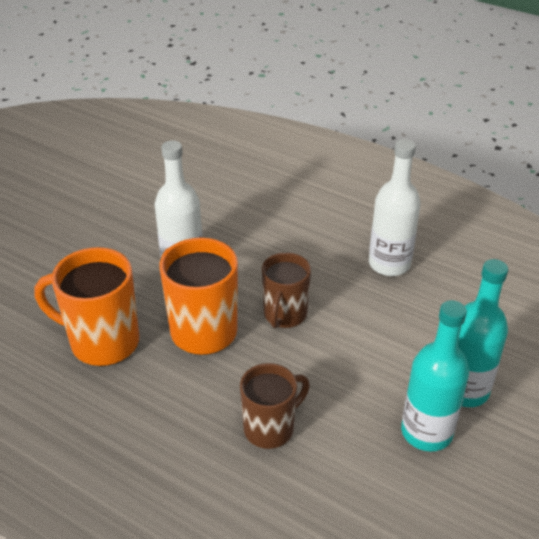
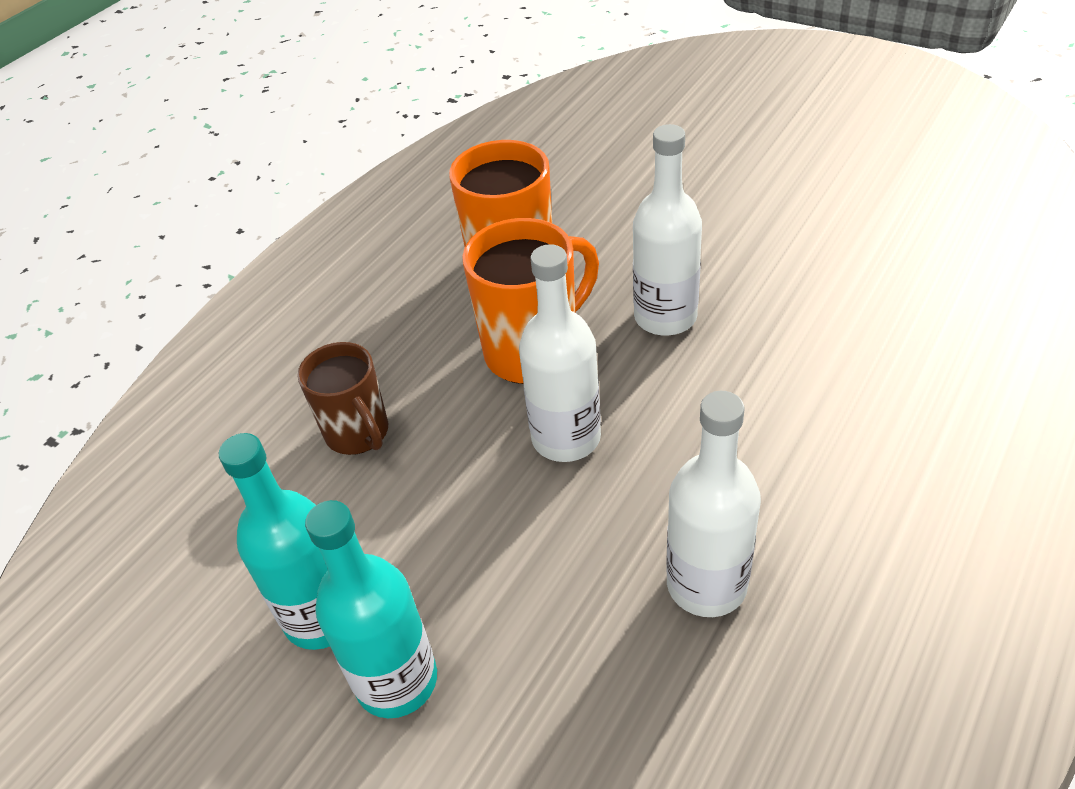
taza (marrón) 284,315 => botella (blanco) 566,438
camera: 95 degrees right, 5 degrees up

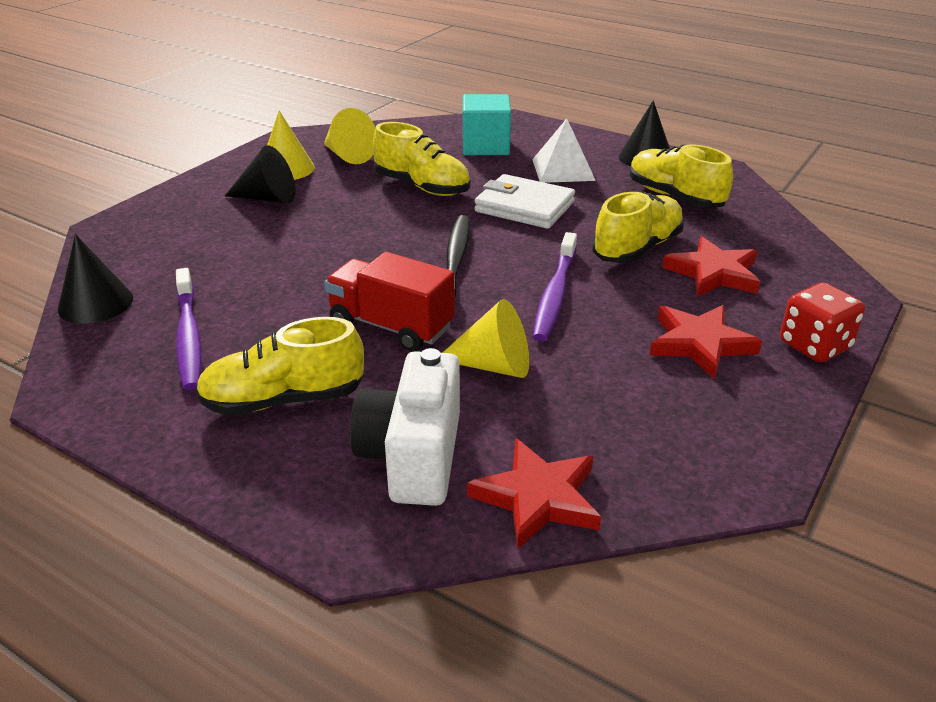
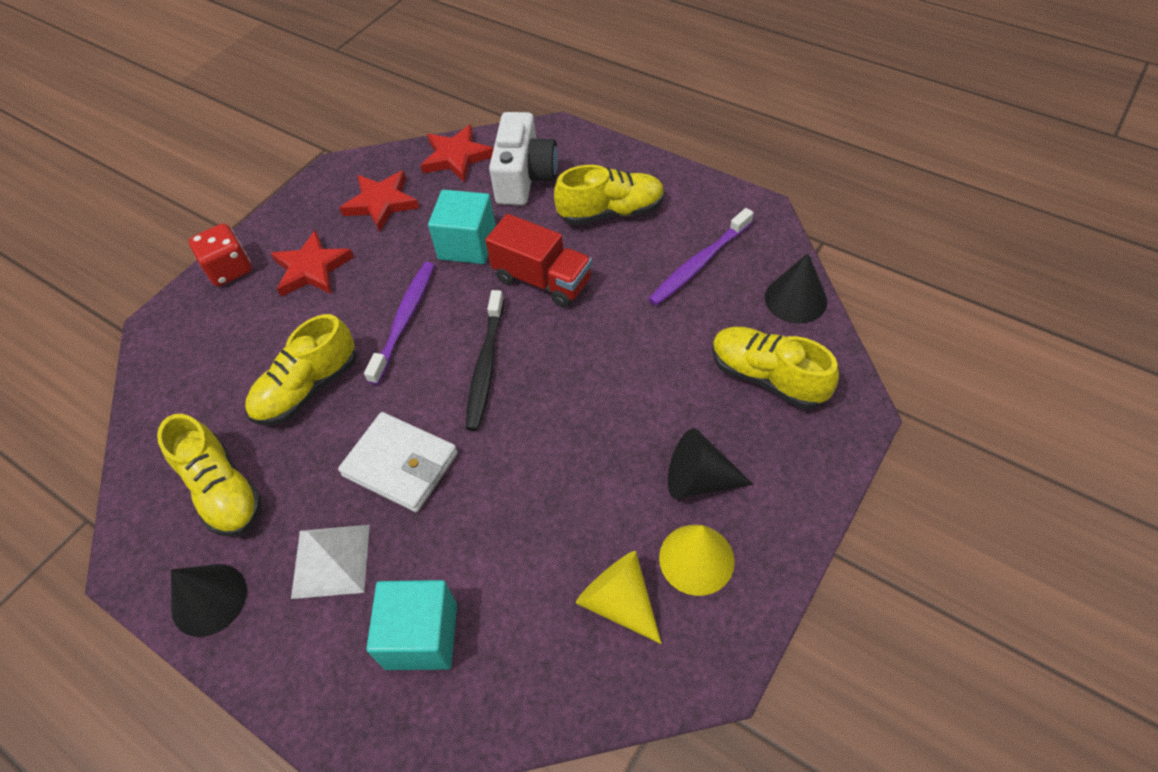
estrella (rojo) 713,273 => estrella (rojo) 381,203, shifted
cono (amarillo) 494,365 => cubo (turquesa) 467,244
cepillo de dientes (morado) 188,337 => cepillo de dientes (morado) 699,264, 120 degrees counterclockwise
zapato (amarillo) 422,187 => zapato (amarillo) 767,377, shifted
camera: 175 degrees left, 20 degrees up

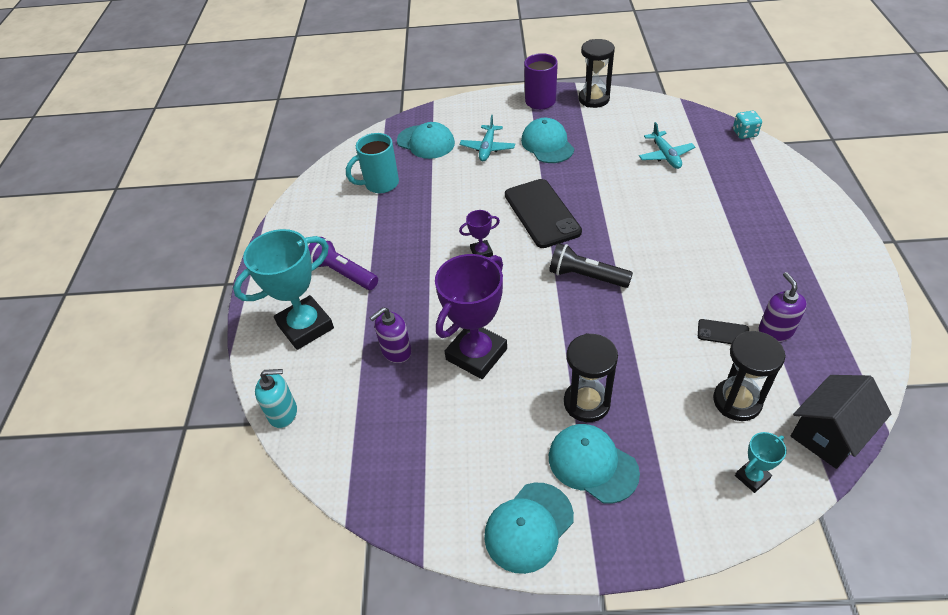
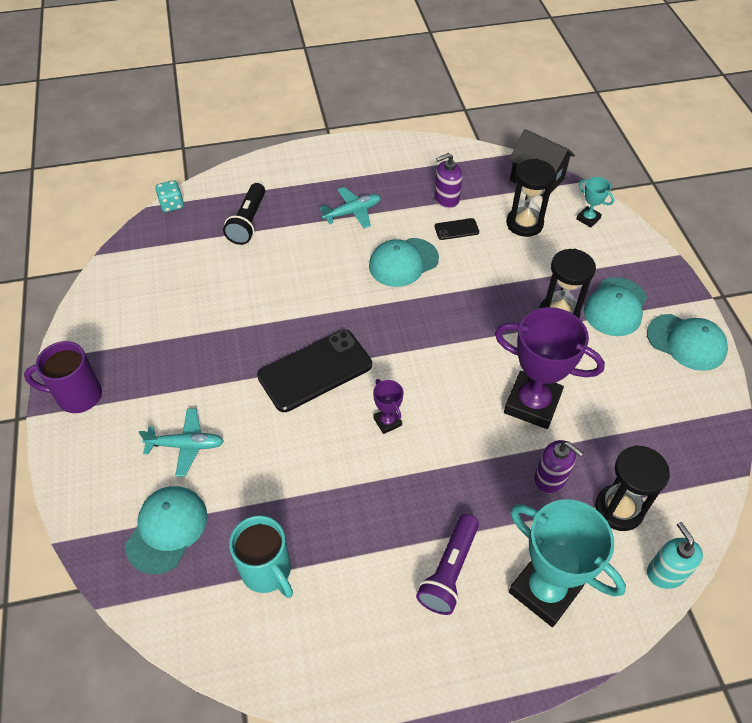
lámpara de mano (negro) 586,276 => lámpara de mano (negro) 248,222, shifted
avión (turquesa) 665,156 => avión (turquesa) 352,212, shifted
gorra (turquesa) 547,144 => gorra (turquesa) 403,262, shifted
móvil (negro) 723,333 => móvil (negro) 456,229, 75 degrees clockwise
reloj de arena (negro) 594,99 => reloj de arena (negro) 619,509, shifted
camera: 105 degrees left, 5 degrees up

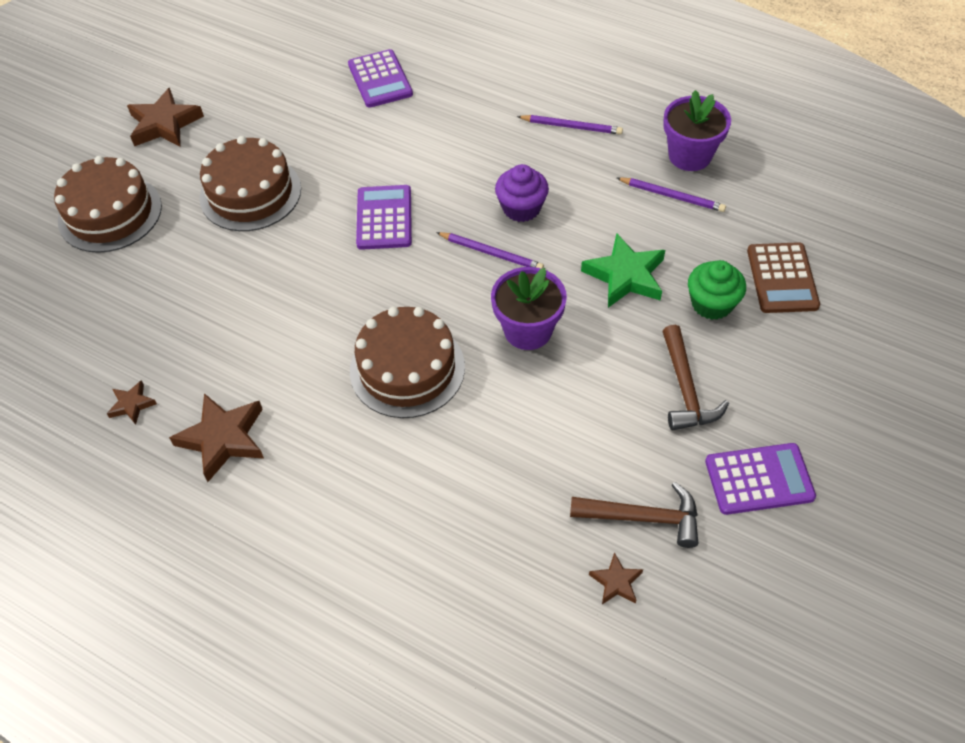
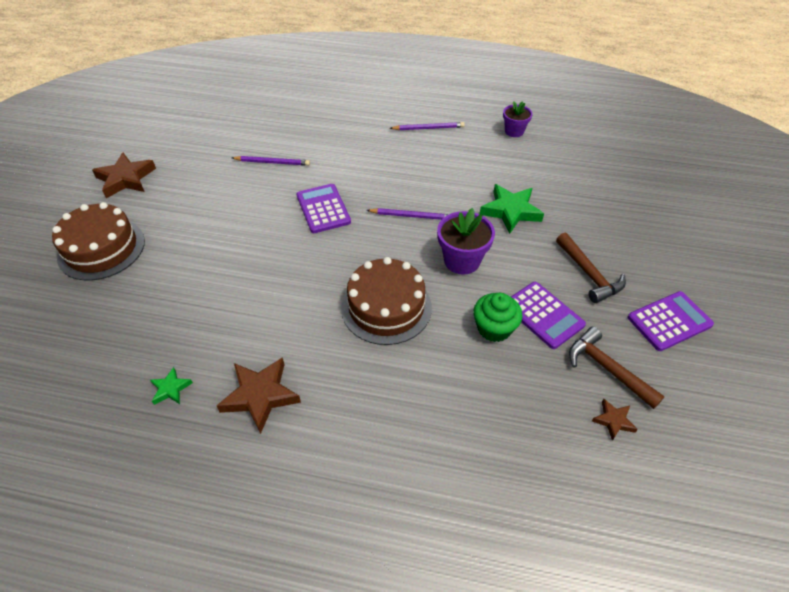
estrella (marrón) 132,404 => estrella (verde) 171,389
lápiz (morado) 672,196 => lápiz (morado) 272,162, shifted
magdalena (verde) 711,304 => magdalena (verde) 494,328, shifted
maceta (morado) 690,155 => maceta (morado) 514,131, x0.64
calculadora (morado) 380,79 => calculadora (morado) 543,315, shifted
martillo (marrón) 643,518 => martillo (marrón) 607,369, 120 degrees counterclockwise
tarta (marrón) 250,193 => nothing
magdalena (morado) 521,208 => nothing
calculadora (marrón) 782,278 => nothing
camera: 20 degrees left, 5 degrees down

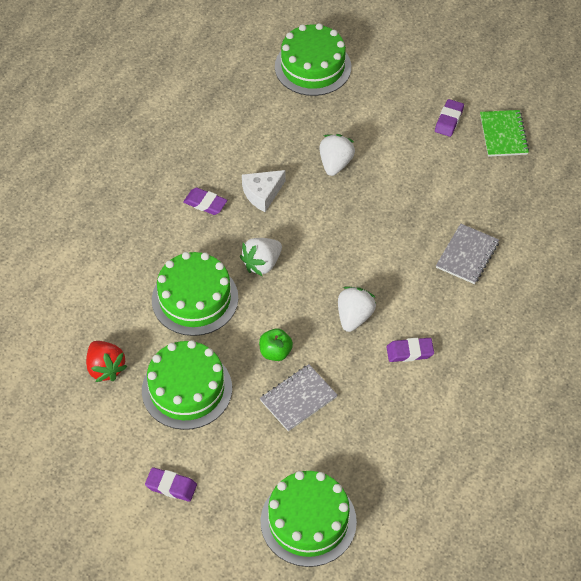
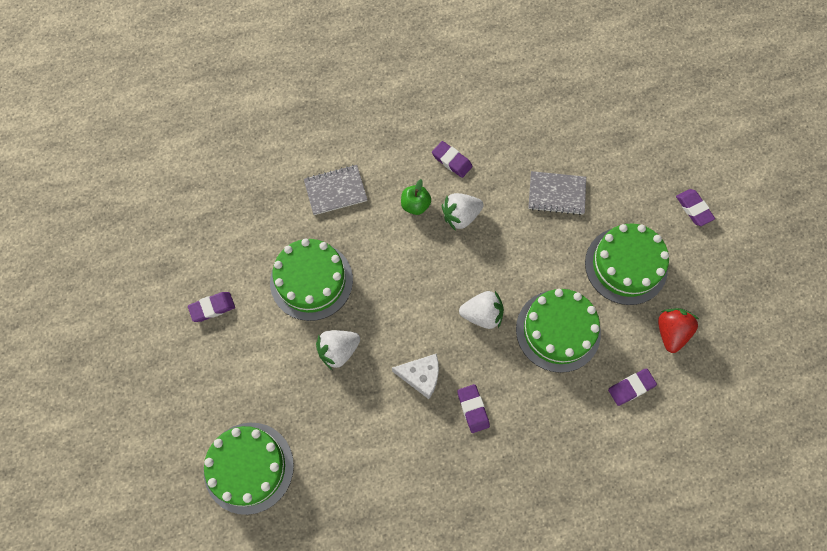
tarta (verde) 308,521 => tarta (verde) 311,281, shifted
manzana (verde) 275,352 => manzana (verde) 415,205, shifted
nothing => goma de borrar (morado) 631,387
cuaderno (verde) 503,134 => nothing
camera: 135 degrees left, 15 degrees up

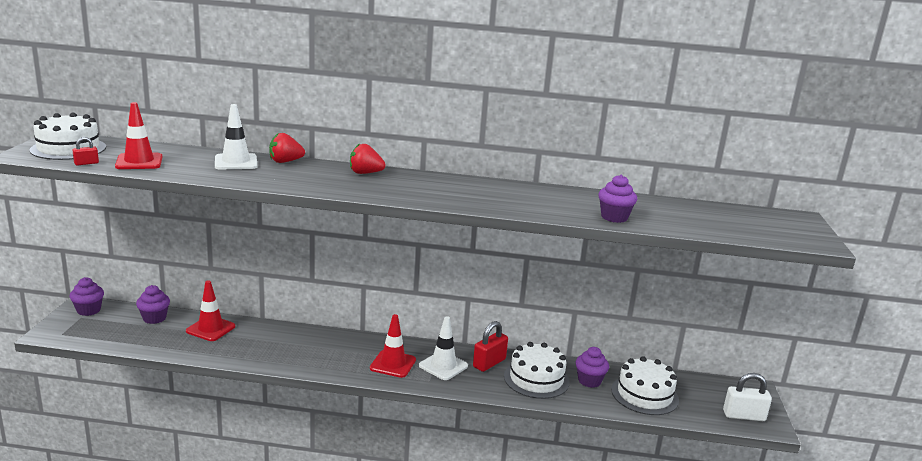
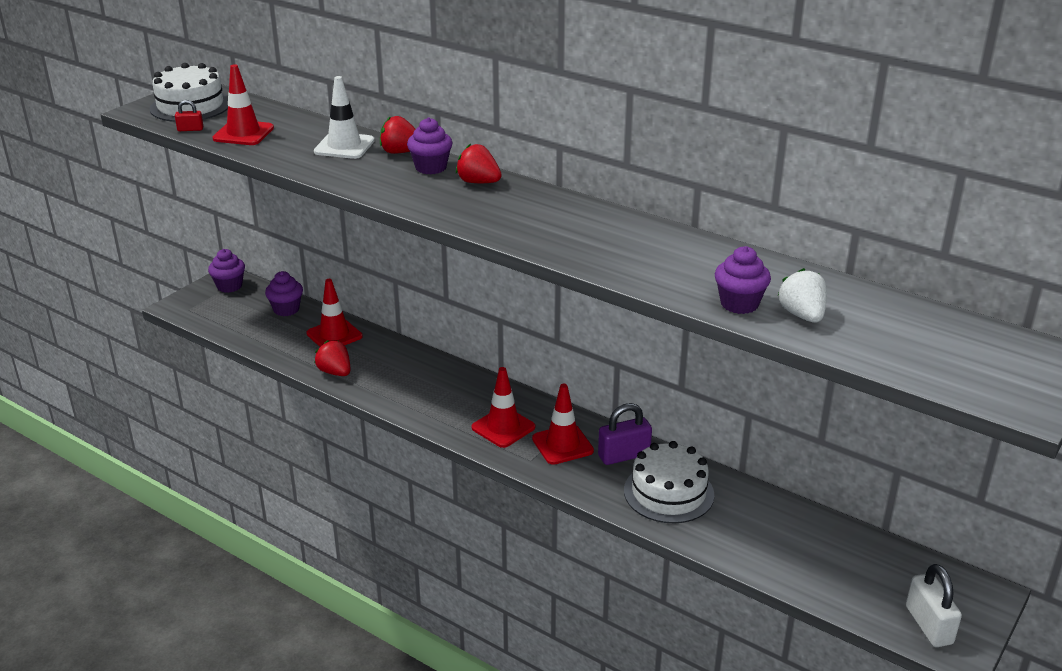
nothing => fresa (rojo) 335,372
magdalena (morado) 589,381 => magdalena (morado) 431,167, shifted
cono de tráfico (blanco) 443,366 => cono de tráfico (rojo) 562,445
candado (rojo) 489,363 => candado (morado) 624,455
nothing => fresa (blanco) 802,315
candado (blanco) 744,416 => candado (blanco) 929,625, 45 degrees clockwise
tarta (blanco) 644,394 => nothing
camera: 30 degrees right, 10 degrees up

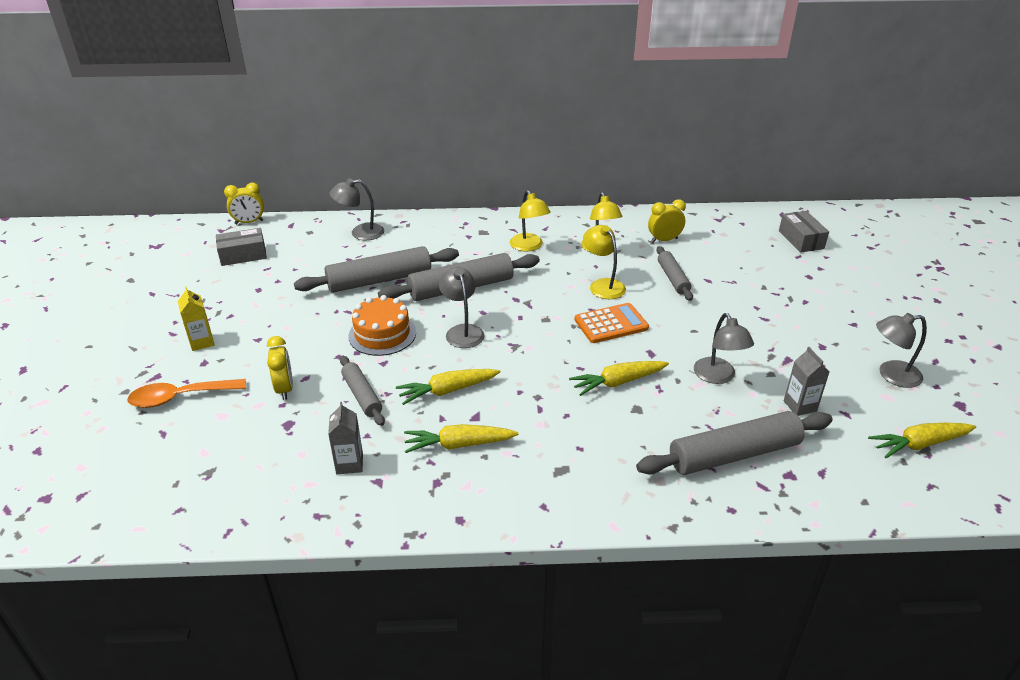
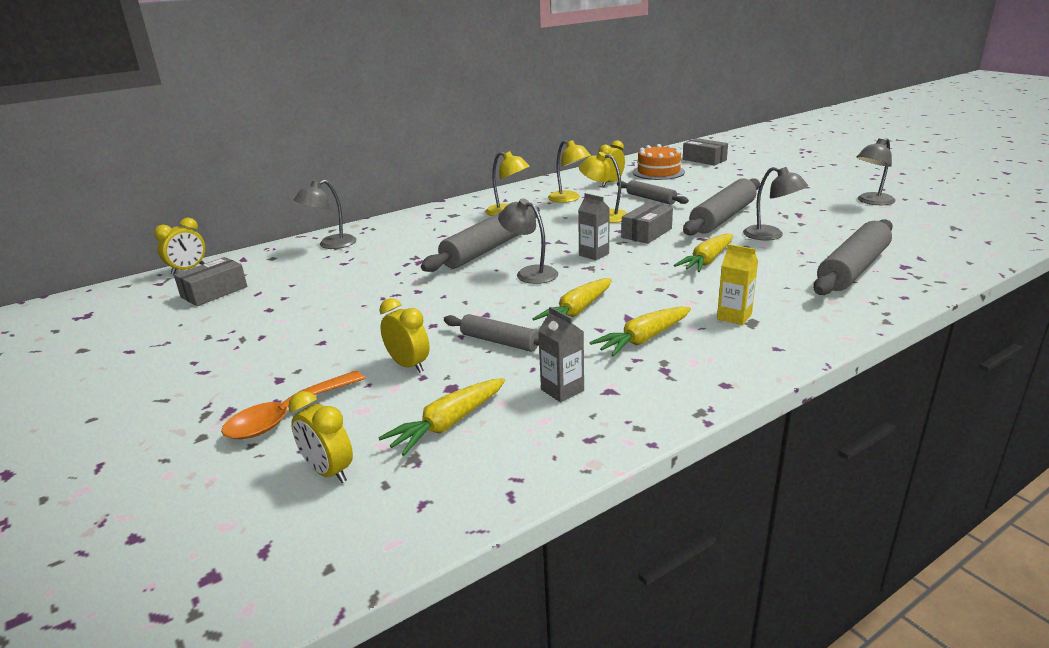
nothing => despertador (amarillo) 328,472
zanahoria (amarillo) 919,444 => zanahoria (amarillo) 448,424, shifted
cartón de leche (gris) 800,406 => cartón de leche (gris) 594,254, shifted
calculadora (naranja) 611,324 => caja (gris) 646,233
tarta (naranja) 382,334 => tarta (naranja) 658,172, shifted
rodillo (gris) 380,280 => rodillo (gris) 723,218, shifted
cartón de leche (amarillo) 202,342 => cartón de leche (amarillo) 734,317, shifted
camera: 30 degrees left, 10 degrees down

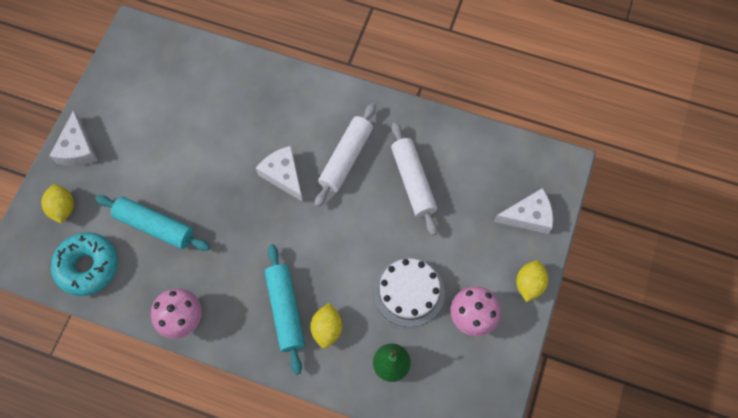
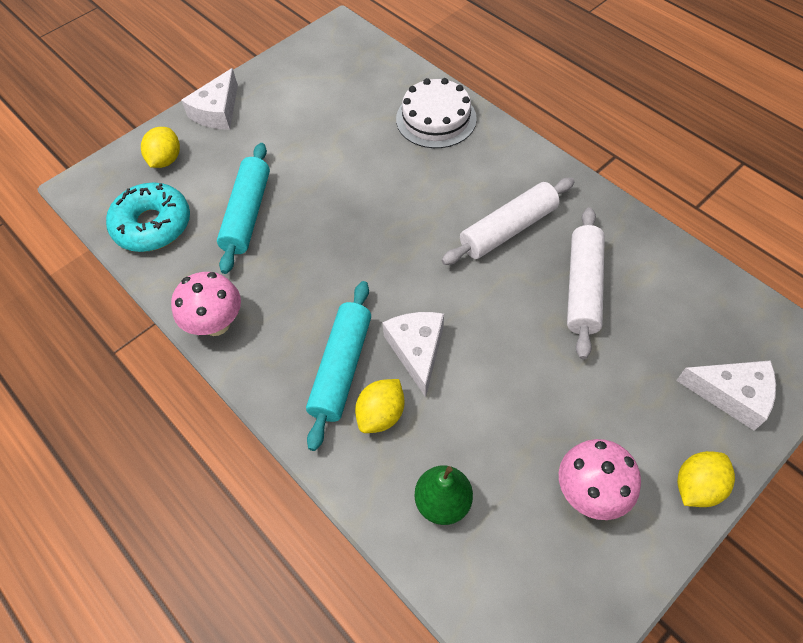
rodillo (turquesa) 155,226 => rodillo (turquesa) 248,214, 45 degrees clockwise
queso (blanco) 283,175 => queso (blanco) 417,350, shifted
tarta (blanco) 409,292 => tarta (blanco) 436,119, shifted
camera: 30 degrees right, 10 degrees down

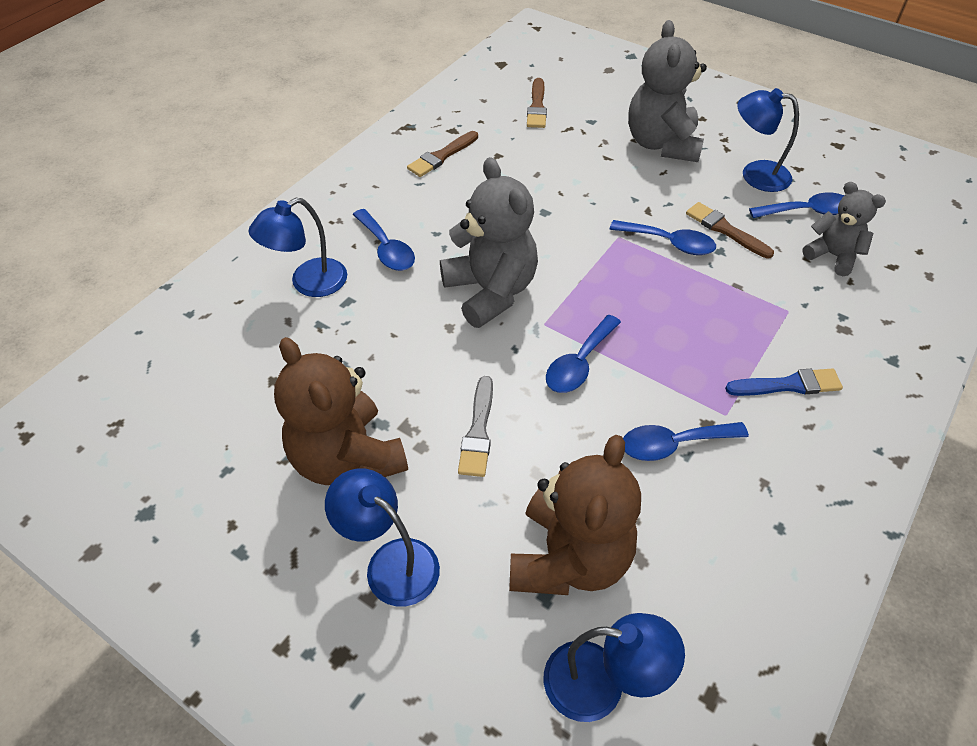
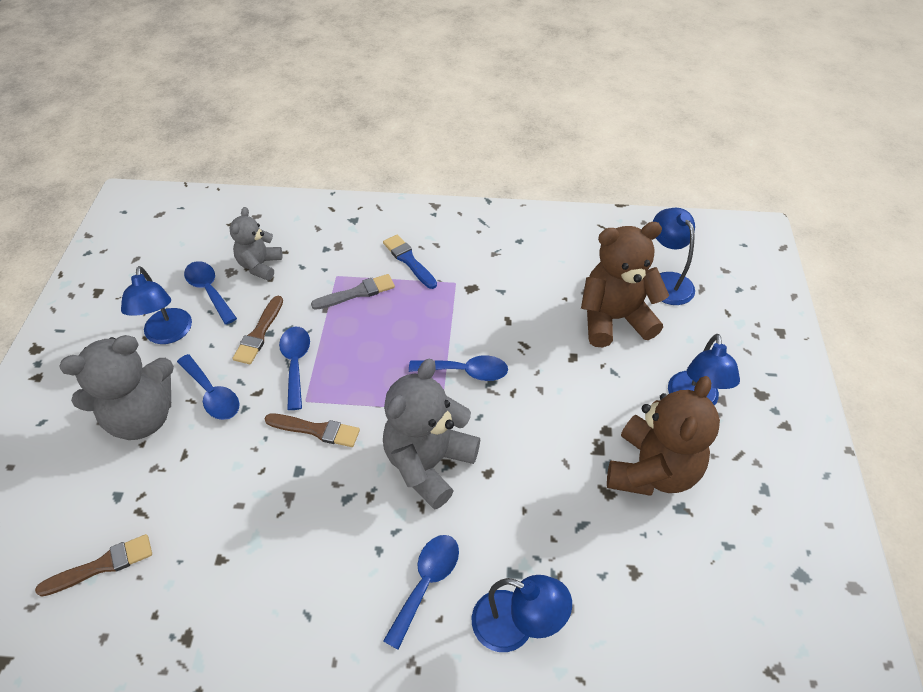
cuchara (azul) 673,444 => cuchara (azul) 212,394, shifted
pincel (marrón) 442,156 => pincel (marrón) 316,430, shifted
pincel (gris) 478,431 => pincel (gris) 357,293, shifted
camera: 120 degrees left, 0 degrees up

